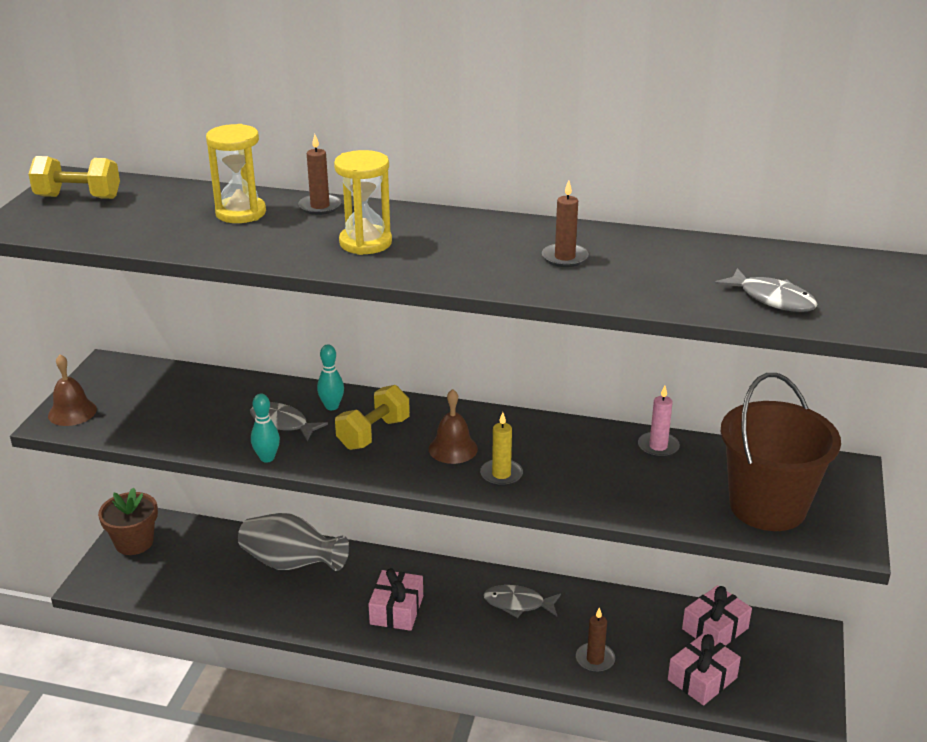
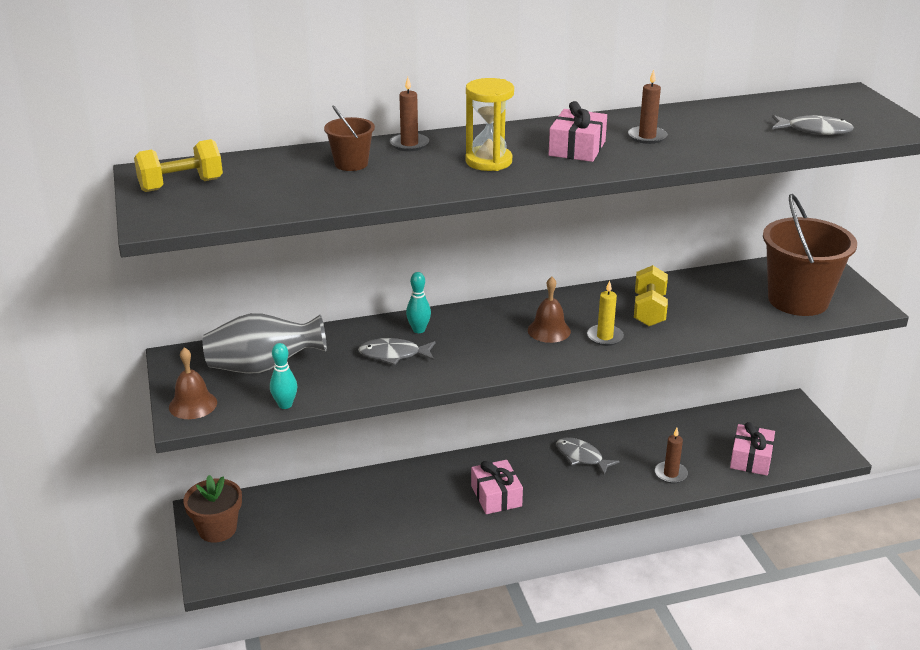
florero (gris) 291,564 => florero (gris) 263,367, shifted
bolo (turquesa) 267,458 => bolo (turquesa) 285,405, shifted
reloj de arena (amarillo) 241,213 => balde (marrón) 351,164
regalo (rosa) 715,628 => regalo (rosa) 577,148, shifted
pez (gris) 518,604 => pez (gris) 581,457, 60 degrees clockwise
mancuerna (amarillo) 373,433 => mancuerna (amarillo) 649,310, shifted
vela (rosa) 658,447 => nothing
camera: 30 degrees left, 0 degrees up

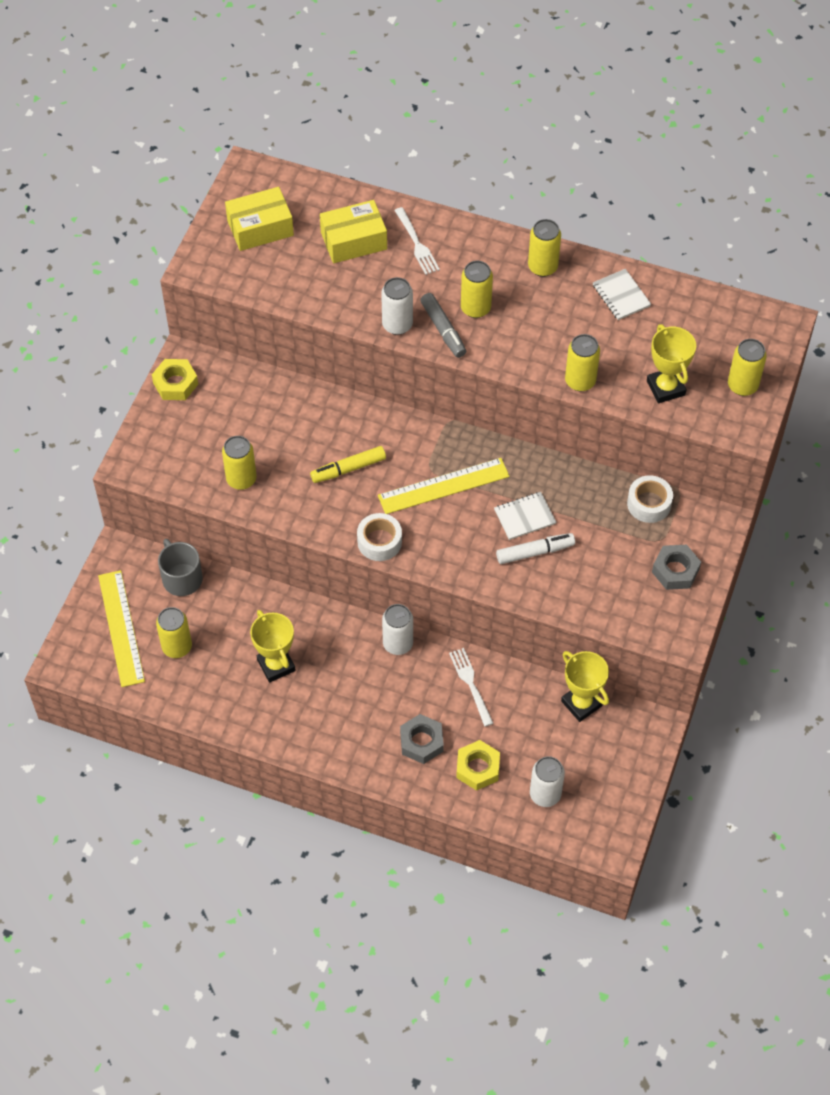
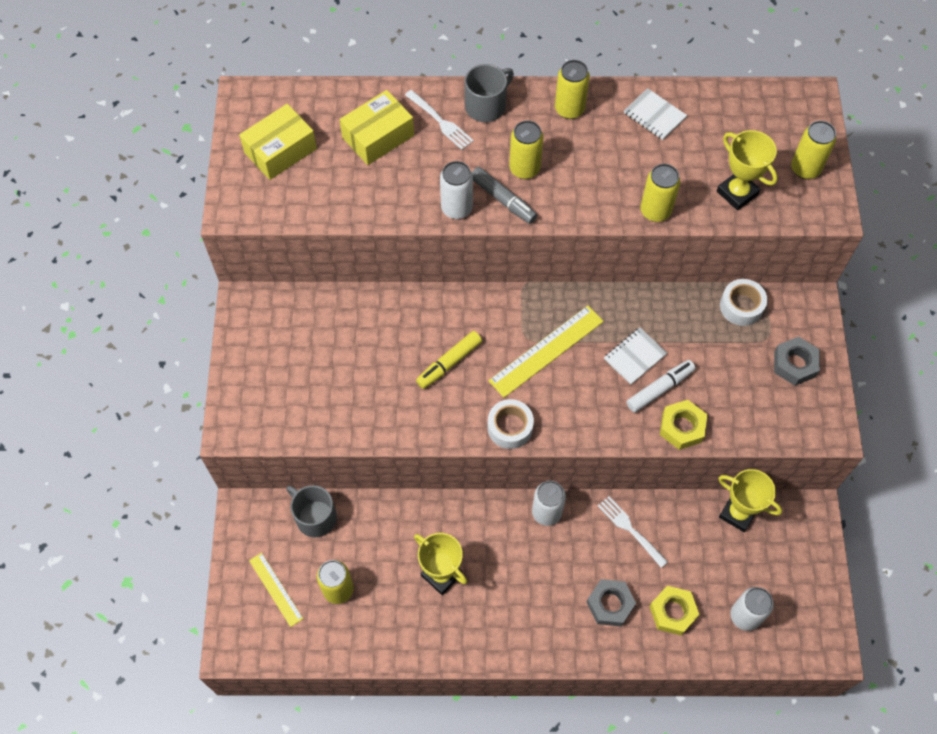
regla (amarillo) 121,628 => regla (amarillo) 275,589, x0.61
nothing => taza (gris) 486,106
tuerca (amarillo) 175,383 => tuerca (amarillo) 682,427, shifted
lata (amarillo) 241,479 => nothing
camera: 20 degrees left, 5 degrees up

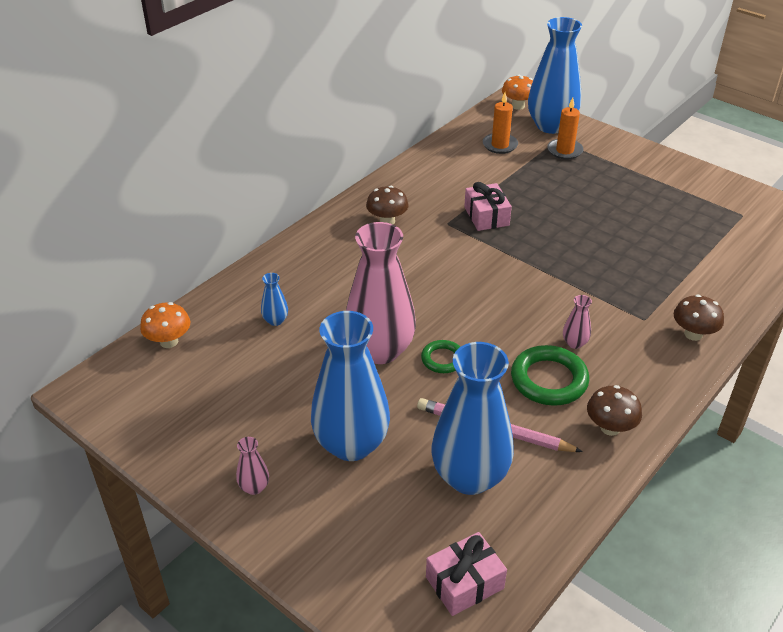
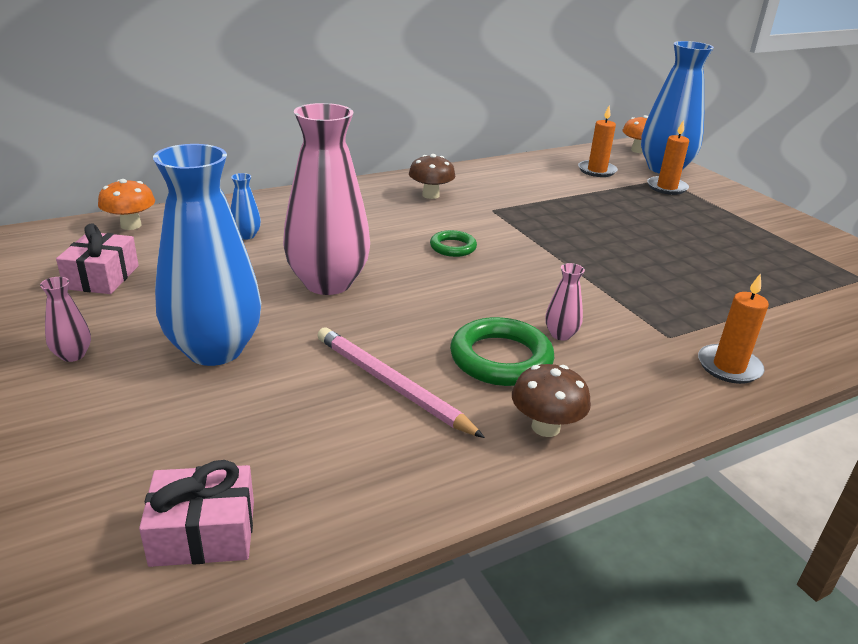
regalo (rosa) 486,216 => regalo (rosa) 102,277, shifted
anillo (verde) 442,359 => anillo (verde) 453,247, shifted
seta (marrón) 693,334 => vela (naranja) 729,367
florero (azul) 469,477 => nothing
camera: 20 degrees right, 10 degrees down

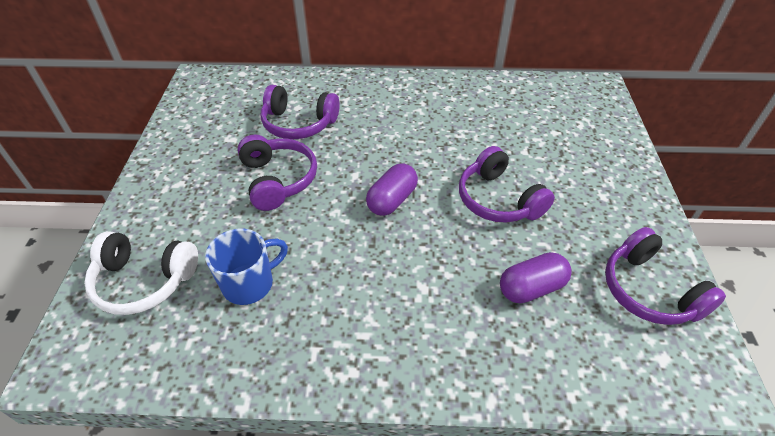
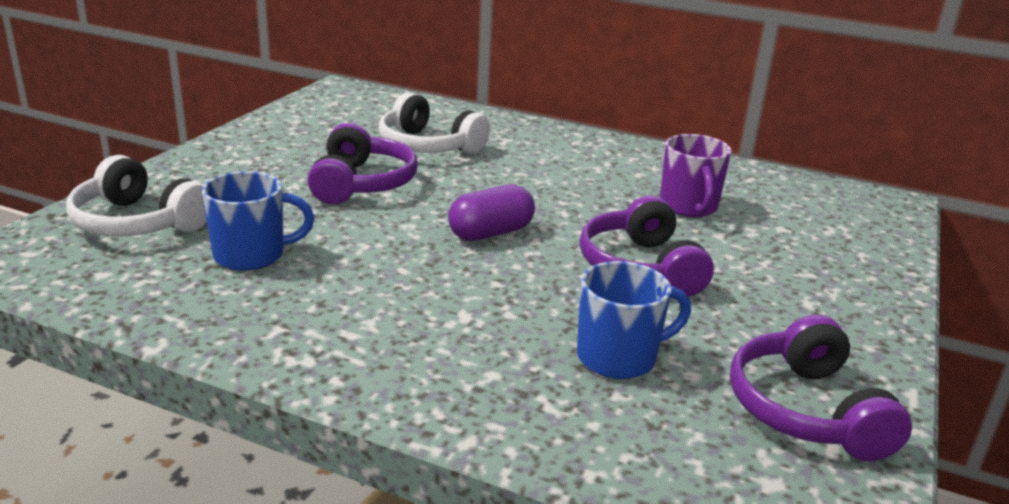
auriculares (morado) 299,123 => auriculares (blanco) 428,146
cápsula (morado) 531,288 => taza (azul) 619,357
nothing => taza (morado) 689,207
camera: 20 degrees right, 20 degrees down

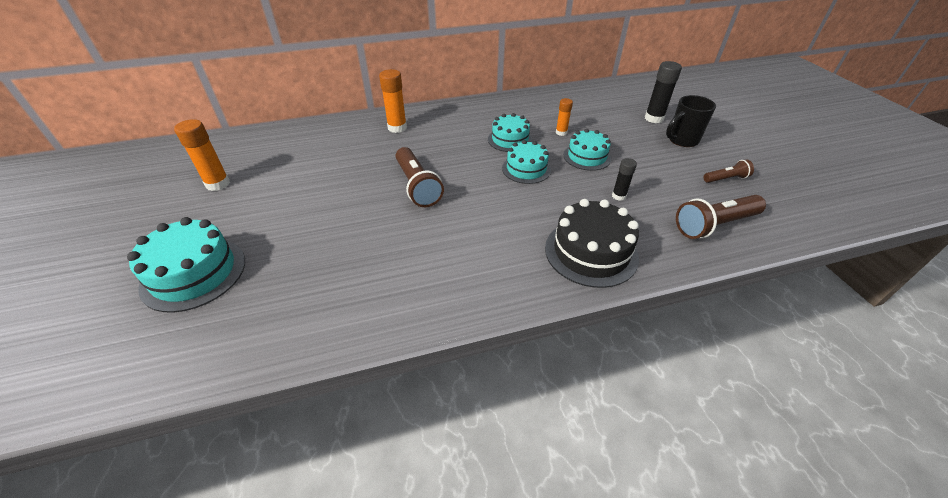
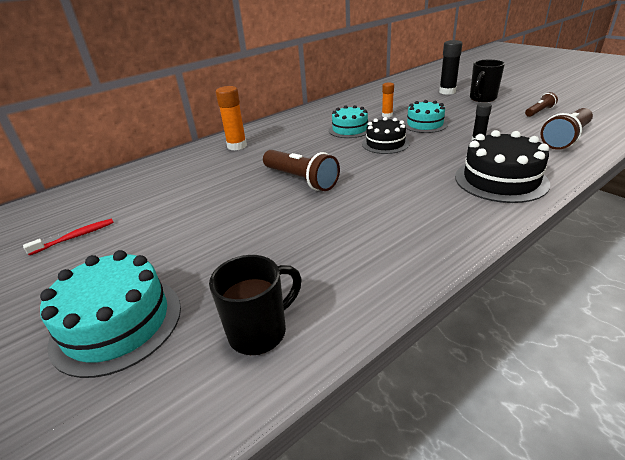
barra de pegamento (naranja) 218,184 => cepillo de dientes (rojo) 75,237
nothing => taza (negro) 260,332
tarta (turquesa) 526,169 => tarta (negro) 385,143
camera: 20 degrees left, 10 degrees down

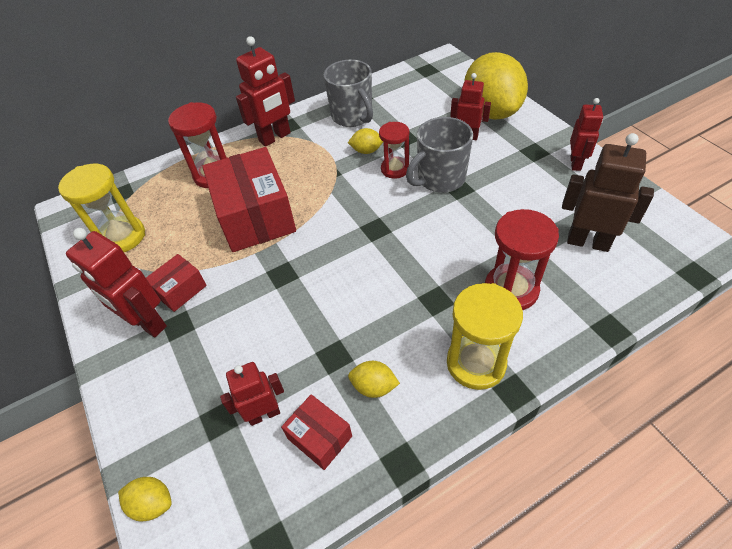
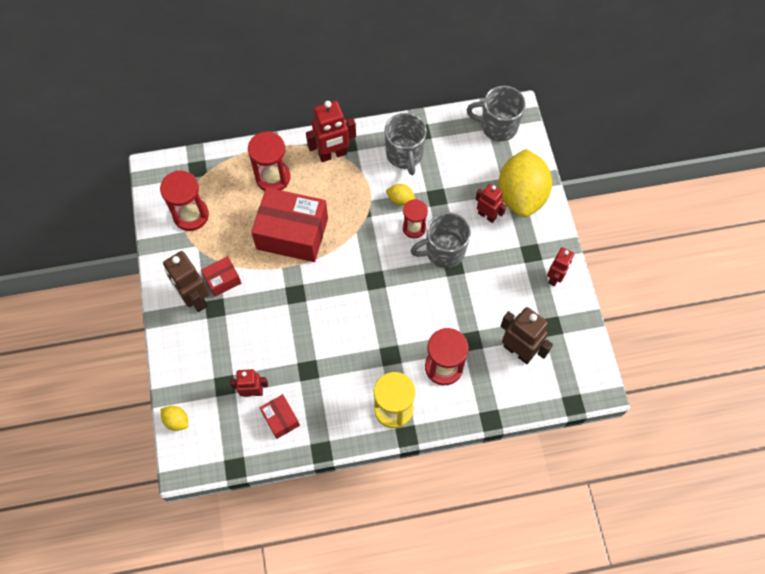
reloj de arena (amarillo) 122,237 => reloj de arena (rojo) 191,215
robot (rojo) 147,323 => robot (marrón) 195,299
caja (rojo) 255,216 => caja (rojo) 292,233, 75 degrees counterclockwise
nothing => taza (gris) 497,126
limón (amarillo) 374,387 => nothing
camera: 15 degrees right, 15 degrees up

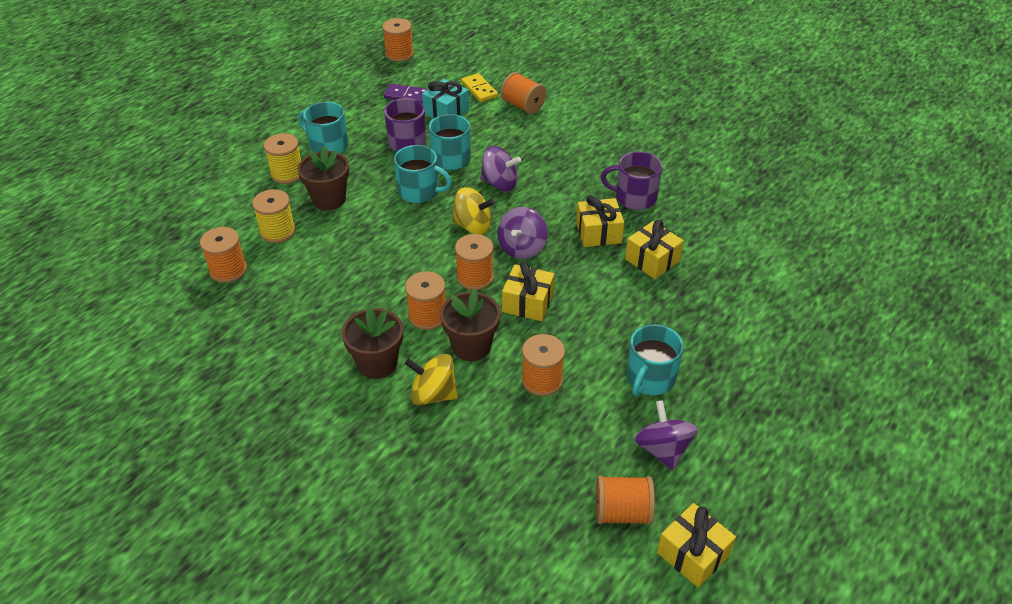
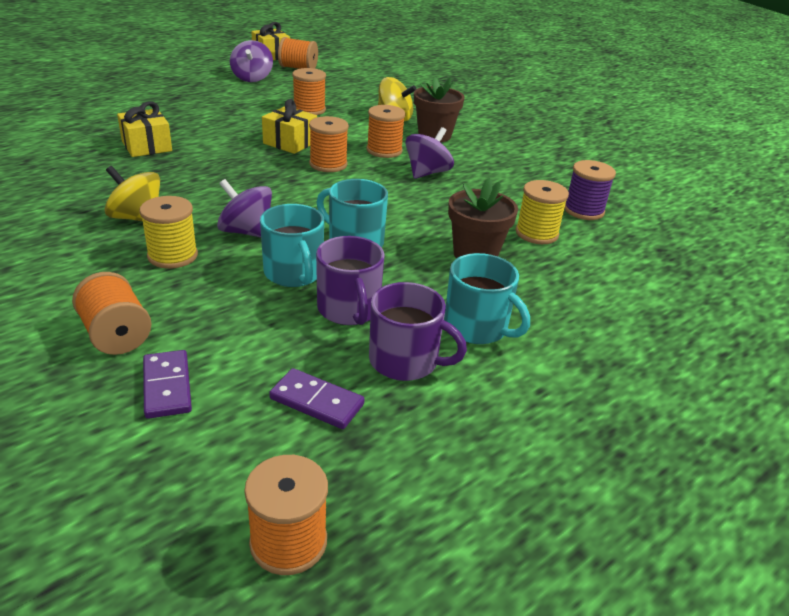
peonza (amarillo) 473,226 => peonza (amarillo) 137,218, shifted
carrete (amarillo) 287,173 => carrete (amarillo) 172,256, shifted
ficha de dominó (amarillo) 479,89 => ficha de dominó (morado) 167,386
taza (morado) 634,198 => taza (morado) 405,361, shifted
peonza (morado) 522,248 => peonza (morado) 427,173, shifted
carrete (naranja) 228,270 => carrete (morado) 583,210
regalo (turquesa) 446,111 => nothing
maceta (marrón) 471,346 => nothing
regalo (amarillo) 598,233 => nothing
taza (turquesa) 650,378 => nothing
camera: 170 degrees left, 10 degrees down

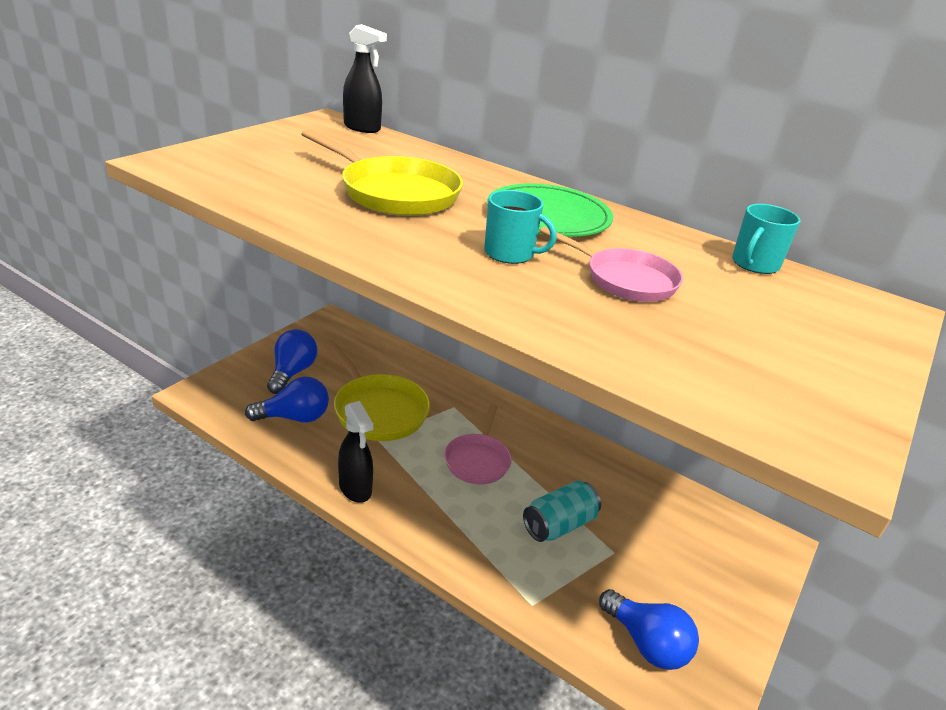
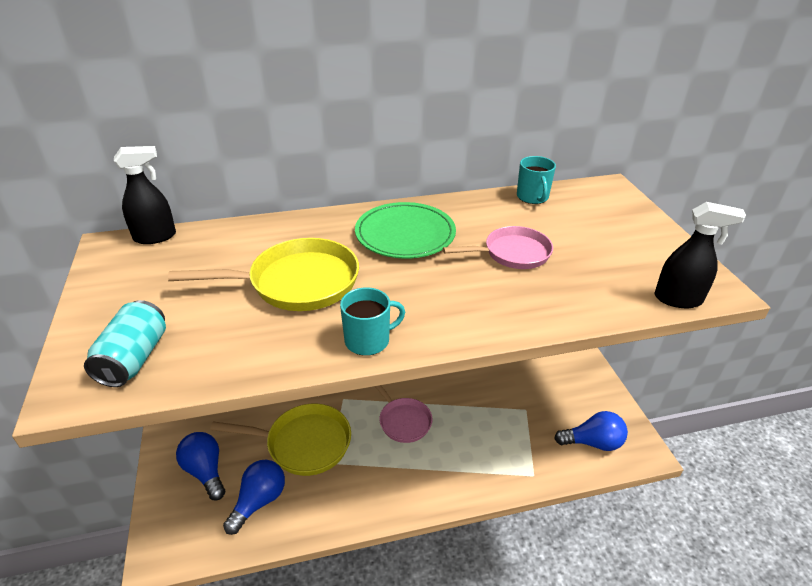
lata (turquesa) 559,525 => lata (turquesa) 134,358, shifted
taza (turquesa) 510,254 => taza (turquesa) 368,340, shifted
pulverizador (negro) 355,489 => pulverizador (negro) 678,299, shifted
camera: 45 degrees left, 5 degrees up

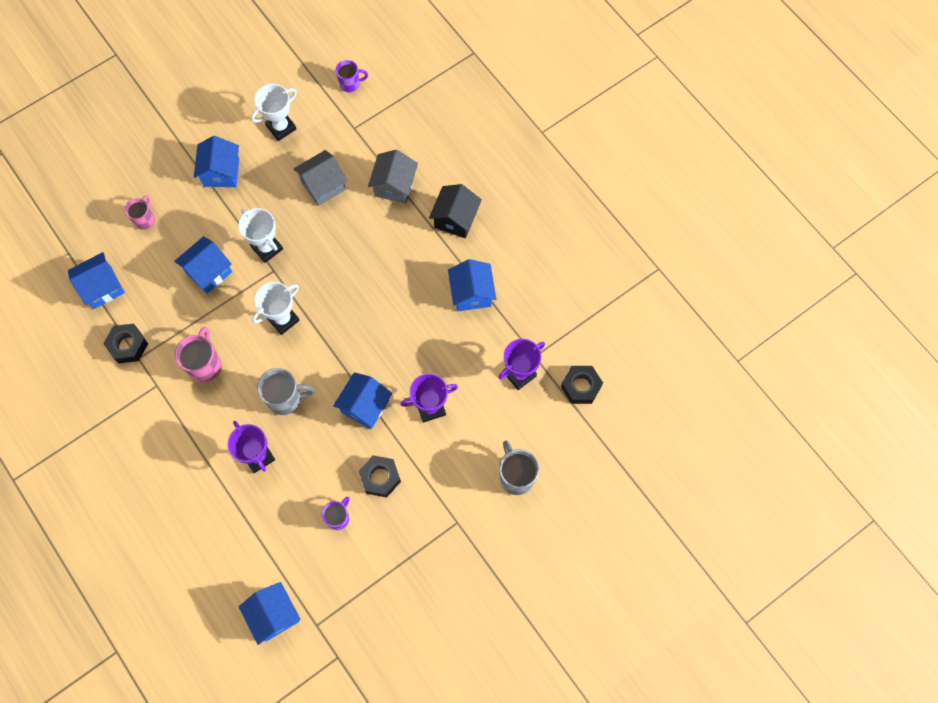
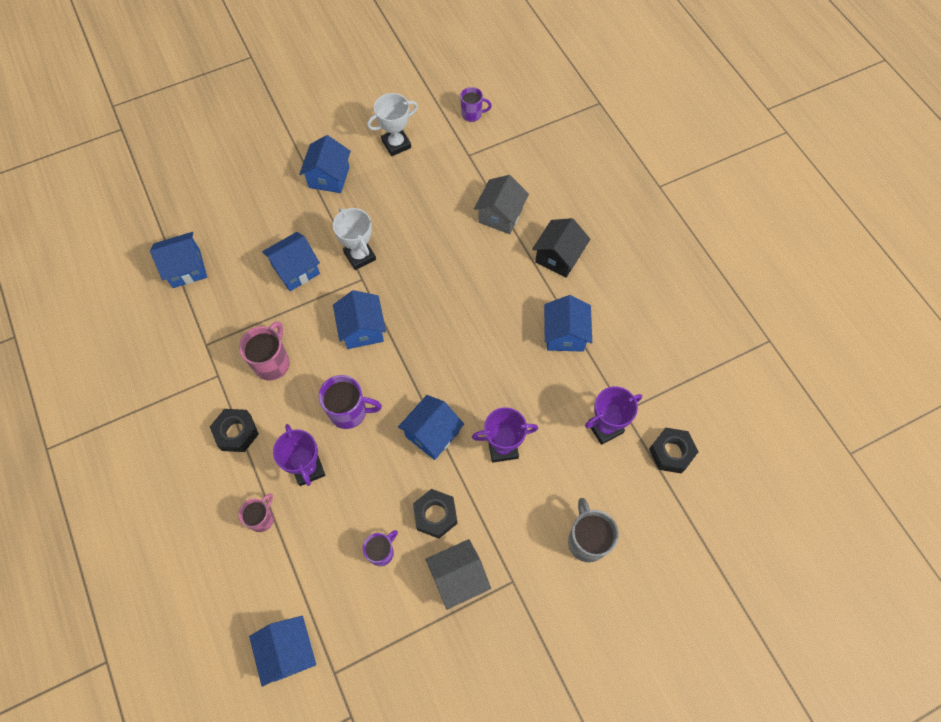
tuerca (negro) 128,345 => tuerca (negro) 236,432, shifted
taza (rosa) 145,219 => taza (rosa) 262,518, shifted
taza (gris) 286,399 => taza (morado) 349,412
trofeo (blanco) 283,319 => casa (azul) 362,329
casa (gris) 323,185 => casa (gris) 458,578, shifted
camera: 10 degrees right, 5 degrees down

